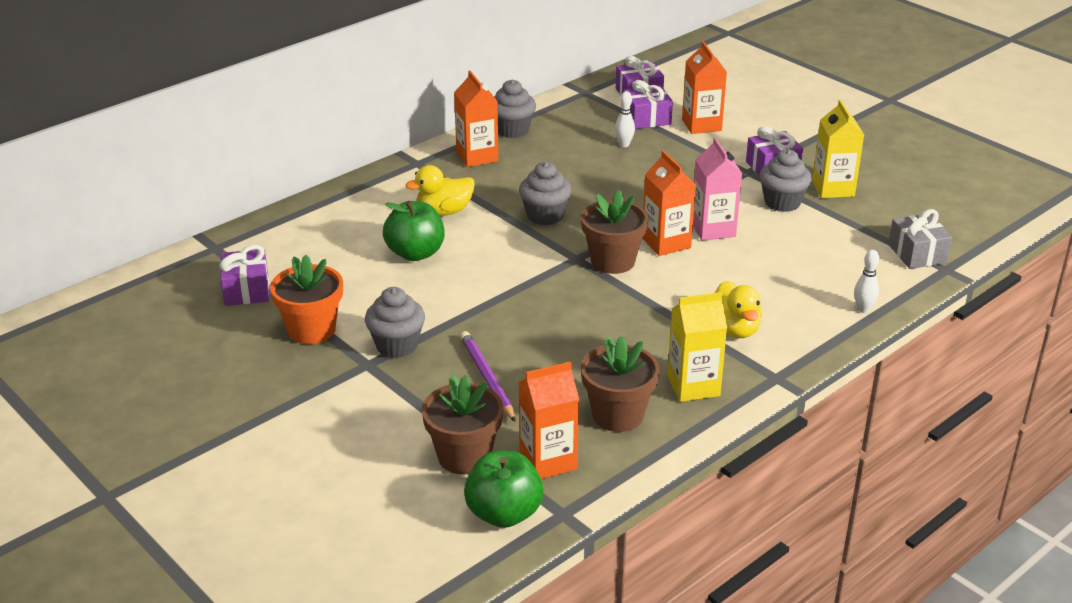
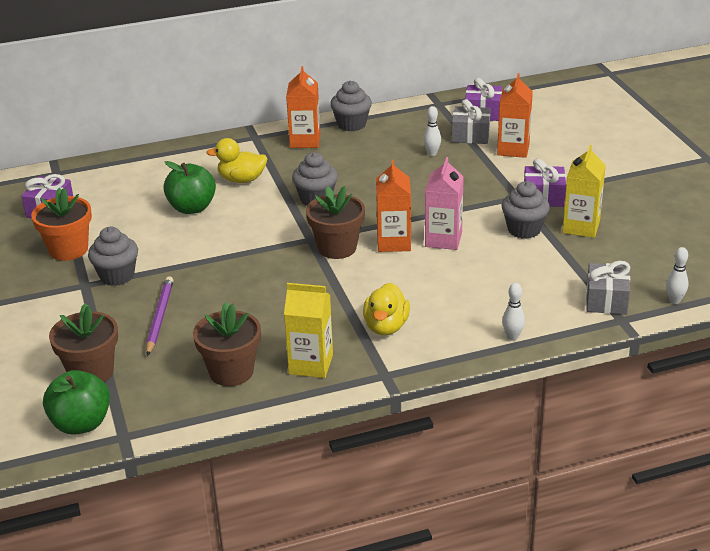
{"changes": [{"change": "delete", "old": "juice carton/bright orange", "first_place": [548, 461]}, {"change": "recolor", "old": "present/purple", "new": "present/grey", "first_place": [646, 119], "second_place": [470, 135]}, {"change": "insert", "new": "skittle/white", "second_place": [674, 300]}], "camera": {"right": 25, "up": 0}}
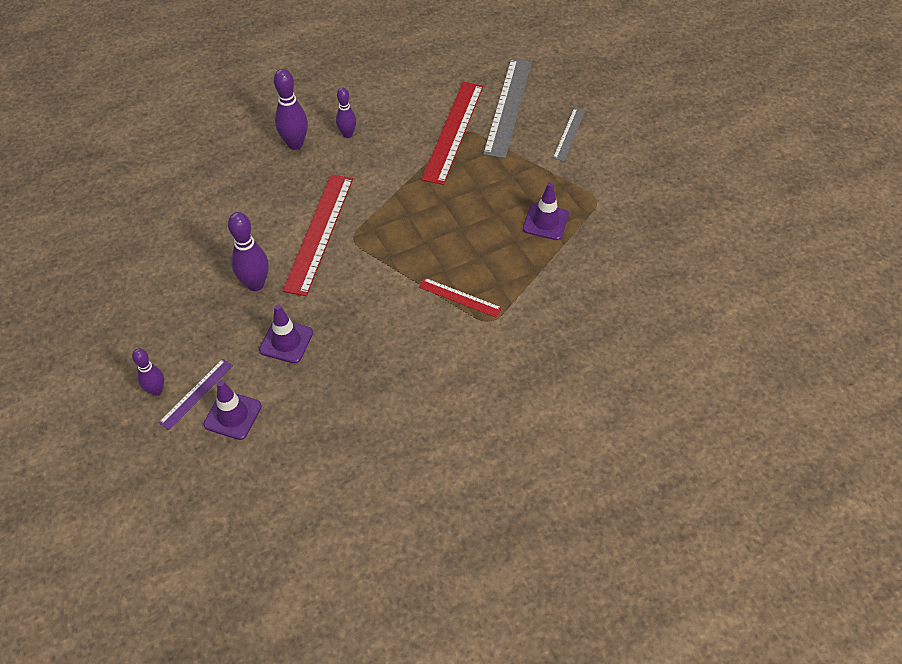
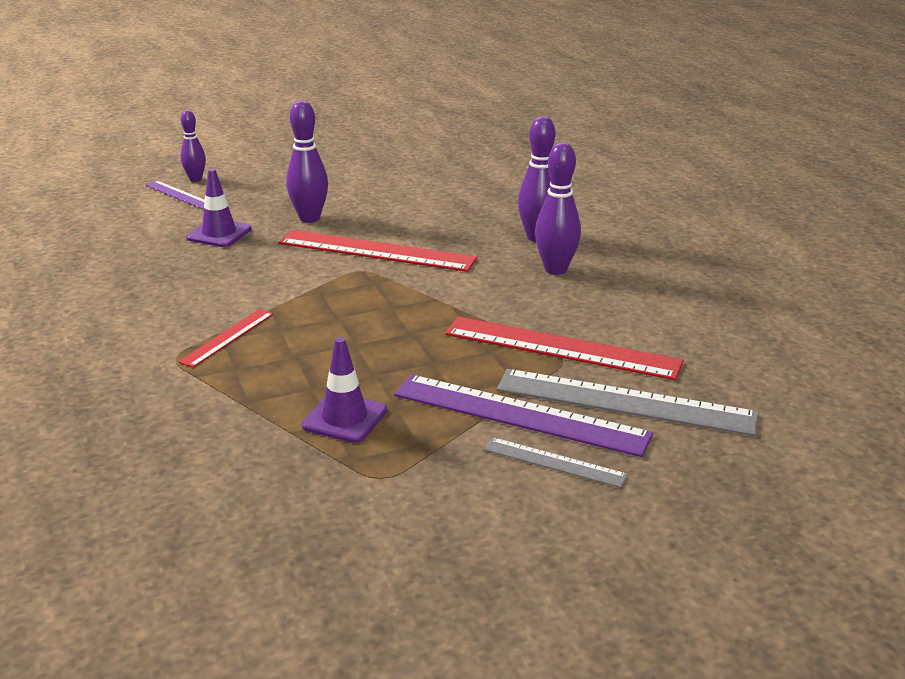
{"changes": [{"change": "delete", "old": "road cone/purple", "first_place": [233, 415]}, {"change": "resize", "old": "skittle/purple", "first_place": [347, 134], "second_place": [555, 269], "factor": 1.56}, {"change": "insert", "new": "measuring stick/purple", "second_place": [520, 414]}], "camera": {"right": 95, "up": -25}}
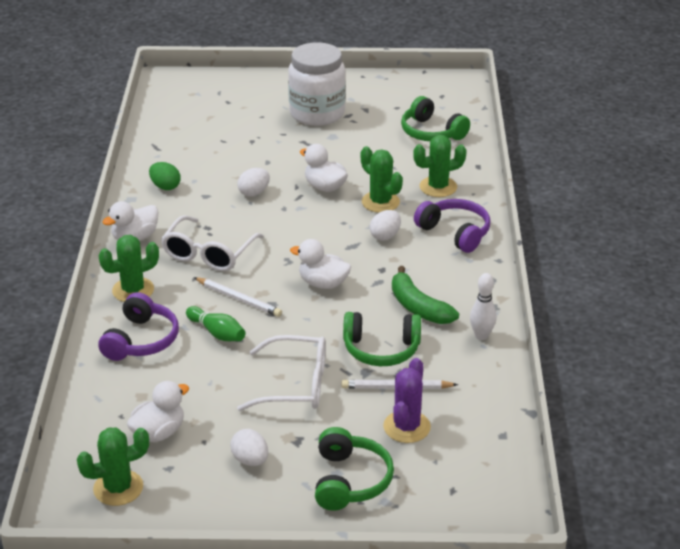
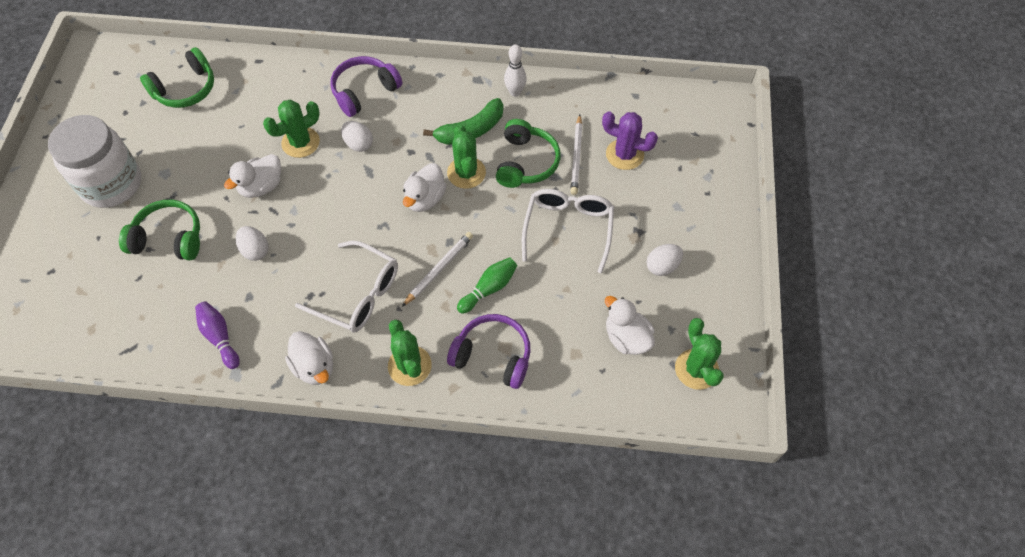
{"changes": [{"change": "replace", "old": "egg/leaf-green", "new": "skittle/purple", "first_place": [165, 187], "second_place": [219, 337]}, {"change": "move", "old": "over-ear headphones/leaf-green", "first_place": [350, 480], "second_place": [169, 238]}, {"change": "move", "old": "cactus/leaf-green", "first_place": [438, 187], "second_place": [466, 173]}], "camera": {"right": -85, "up": 25}}
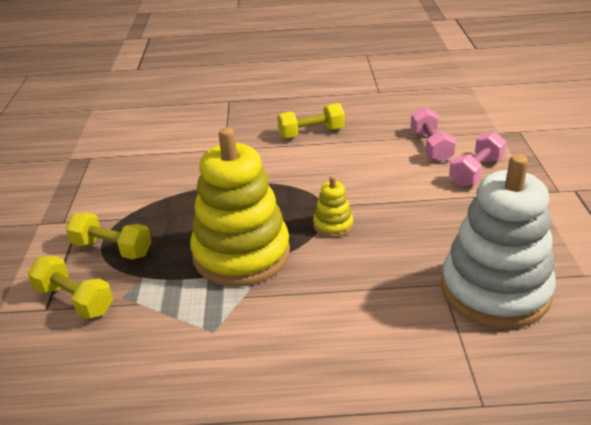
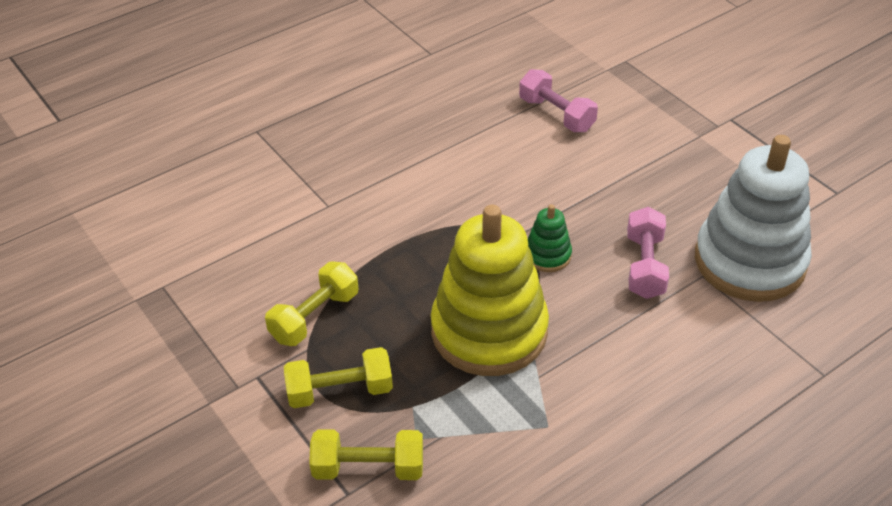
{"changes": [{"change": "move", "old": "free weight/golden", "first_place": [311, 133], "second_place": [314, 317]}, {"change": "recolor", "old": "ring stacker/golden", "new": "ring stacker/leaf-green", "first_place": [333, 225], "second_place": [547, 255]}, {"change": "move", "old": "free weight/pink", "first_place": [476, 172], "second_place": [644, 266]}], "camera": {"right": -35, "up": 10}}
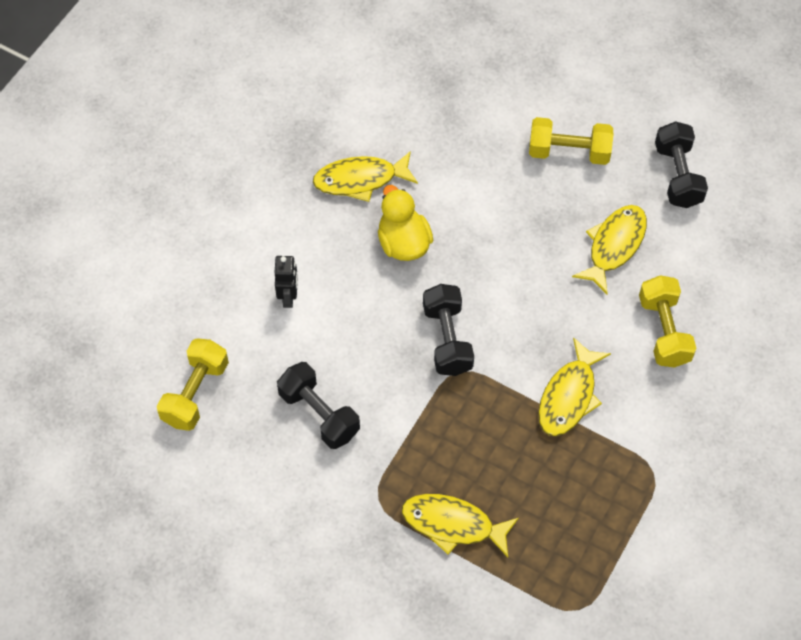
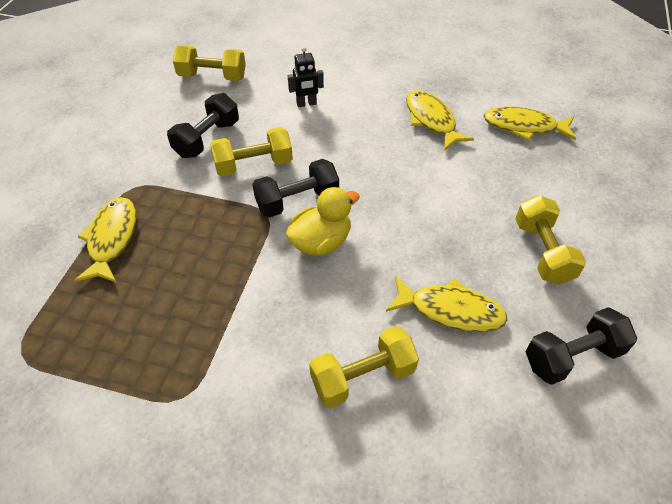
{"changes": [{"change": "move", "old": "toy duck/golden", "first_place": [403, 243], "second_place": [321, 242]}, {"change": "move", "old": "toy fish/golden", "first_place": [569, 396], "second_place": [524, 127]}, {"change": "insert", "new": "free weight/golden", "second_place": [254, 165]}], "camera": {"right": 75, "up": -10}}
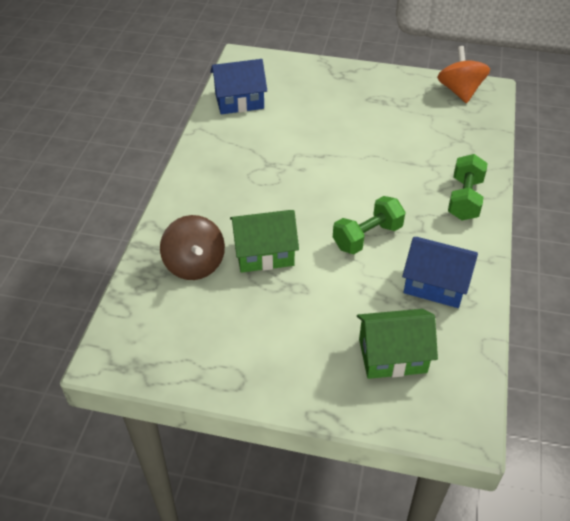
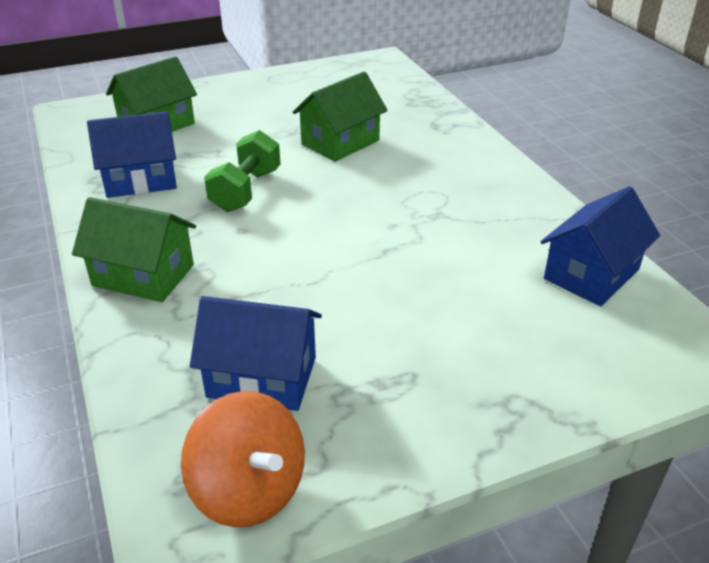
{"changes": [{"change": "delete", "old": "whirligig/dark brown", "first_place": [194, 264]}, {"change": "replace", "old": "free weight/leaf-green", "new": "cottage/leaf-green", "first_place": [464, 199], "second_place": [143, 275]}, {"change": "insert", "new": "cottage/royal blue", "second_place": [262, 377]}], "camera": {"right": 145, "up": -10}}
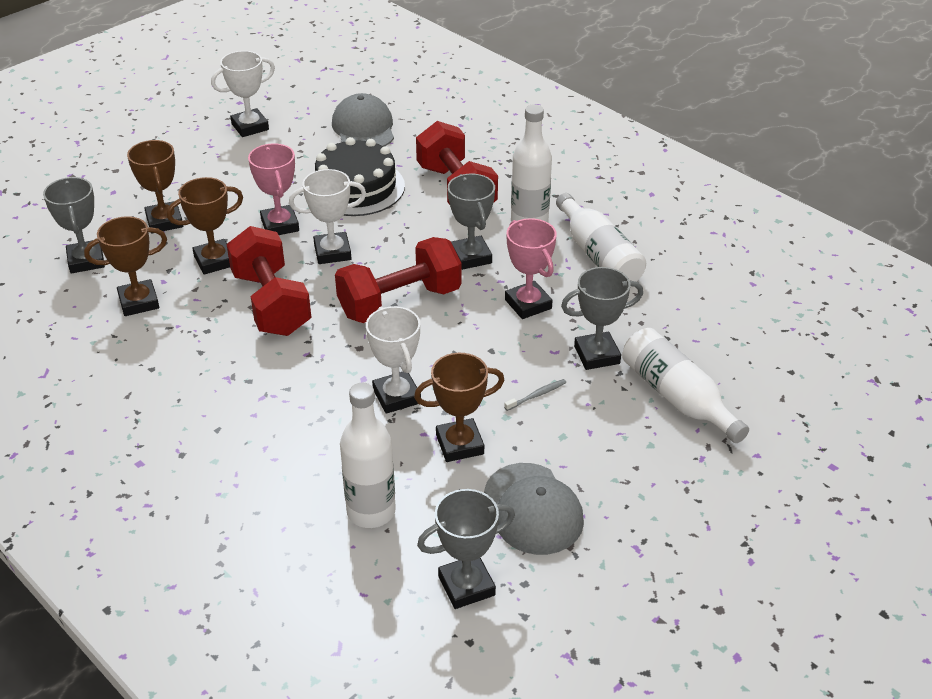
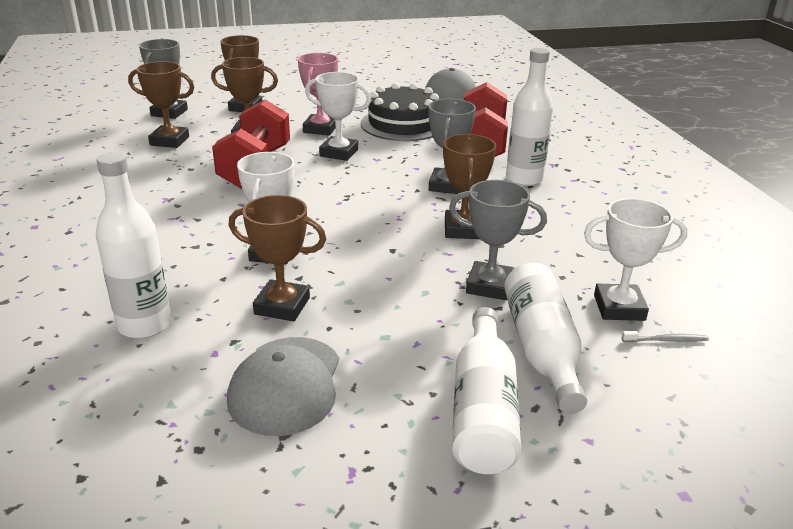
{"changes": [{"change": "move", "old": "prize cup/white", "first_place": [250, 127], "second_place": [619, 308]}, {"change": "delete", "old": "free weight/red", "first_place": [400, 302]}, {"change": "delete", "old": "prize cup/grey", "first_place": [466, 586]}, {"change": "move", "old": "dental brush/grey", "first_place": [537, 395], "second_place": [666, 340]}, {"change": "recolor", "old": "prize cup/pink", "new": "prize cup/dark brown", "first_place": [528, 304], "second_place": [462, 229]}, {"change": "move", "old": "bottle/white", "first_place": [598, 255], "second_place": [483, 409]}], "camera": {"right": 30, "up": -10}}
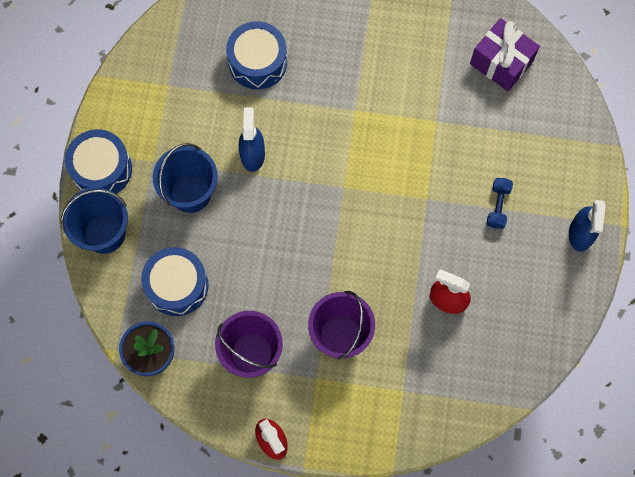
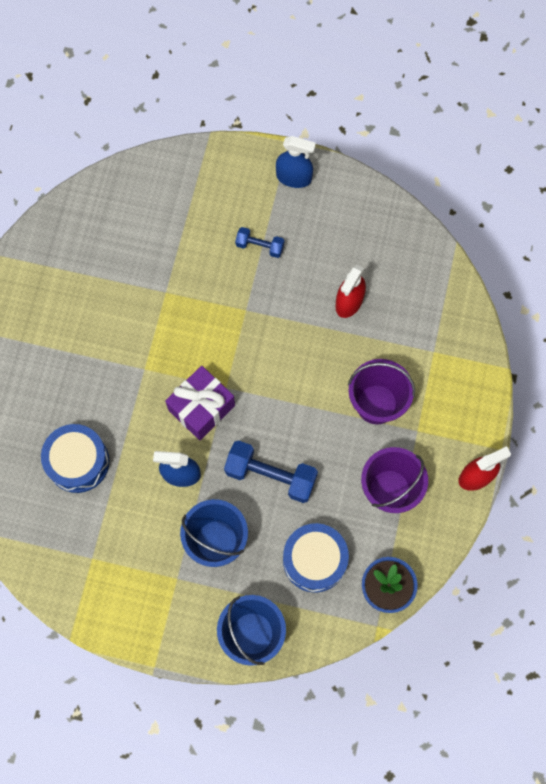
{"changes": [{"change": "delete", "old": "snare drum/royal blue", "first_place": [101, 169]}, {"change": "move", "old": "present/purple", "first_place": [501, 62], "second_place": [201, 408]}, {"change": "insert", "new": "free weight/royal blue", "second_place": [271, 475]}], "camera": {"right": -85, "up": 0}}
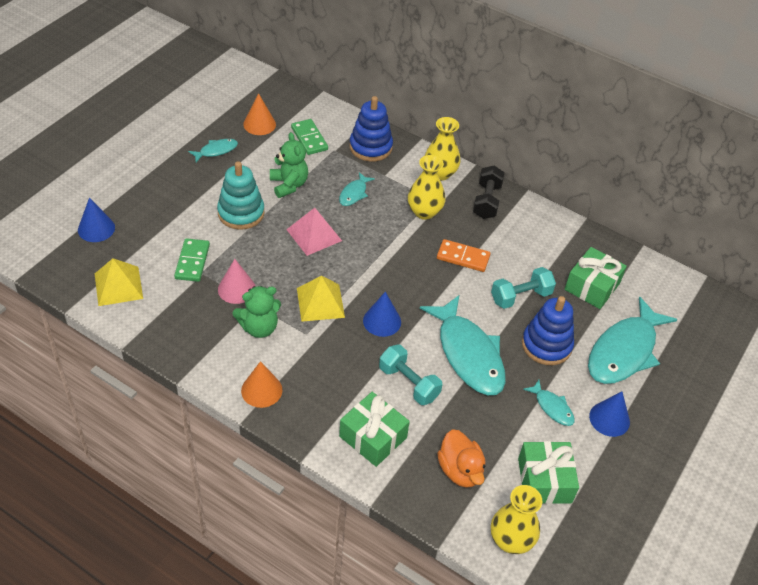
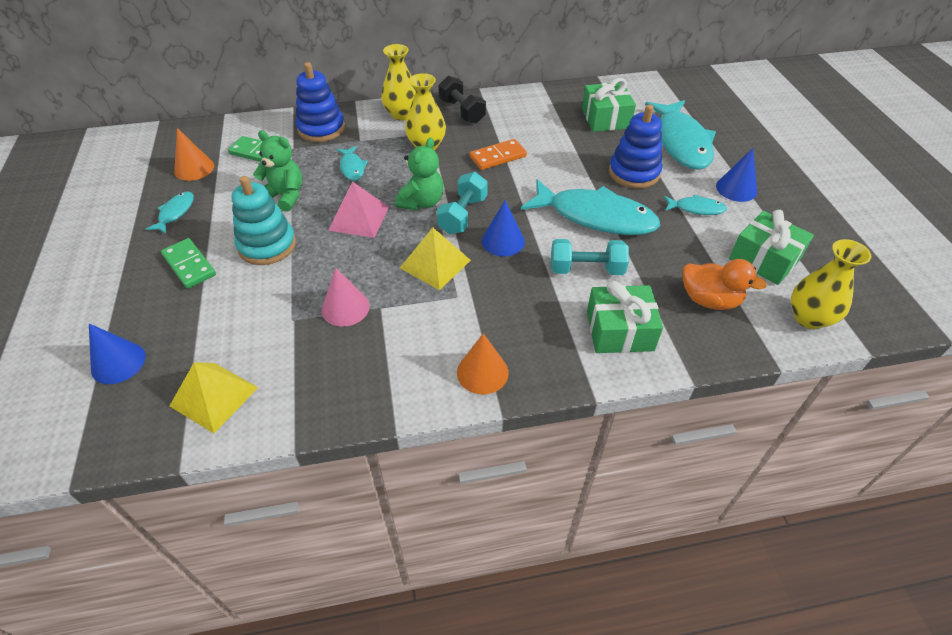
{"changes": [{"change": "move", "old": "domino piece/leaf-green", "first_place": [192, 262], "second_place": [189, 265]}, {"change": "move", "old": "teddy bear/leaf-green", "first_place": [259, 327], "second_place": [422, 202]}, {"change": "move", "old": "free weight/turquoise", "first_place": [520, 297], "second_place": [463, 215]}], "camera": {"right": -40, "up": 0}}
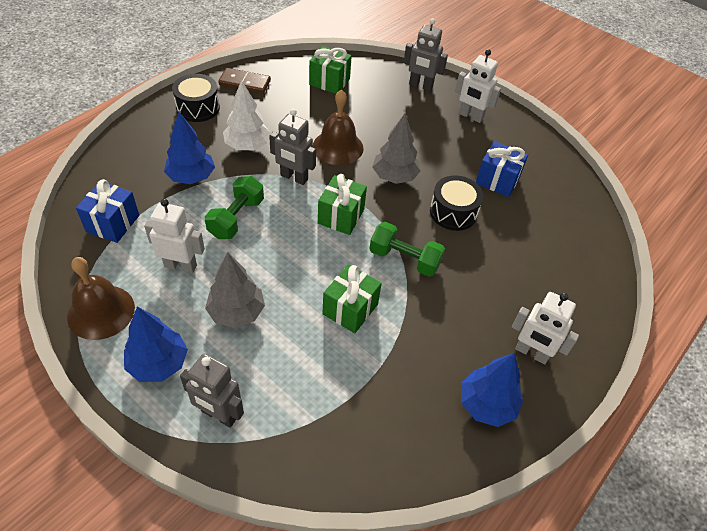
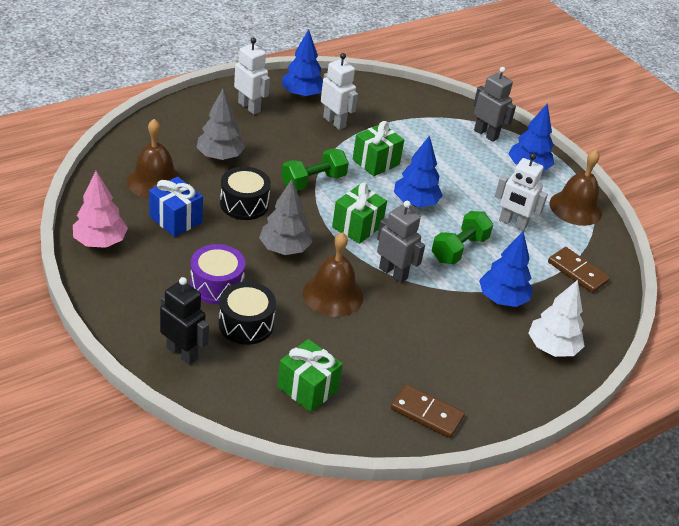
{"changes": [{"change": "replace", "old": "present/royal blue", "new": "domino piece/dark brown", "first_place": [113, 223], "second_place": [577, 272]}, {"change": "move", "old": "snare drum/jet-black", "first_place": [198, 108], "second_place": [246, 324]}, {"change": "move", "old": "tree/grey", "first_place": [236, 312], "second_place": [220, 156]}, {"change": "move", "old": "tree/white", "first_place": [247, 146], "second_place": [552, 347]}, {"change": "rotate", "old": "free weight/leaf-green", "first_place": [404, 259], "second_place": [313, 181], "degrees": -75}, {"change": "recolor", "old": "robot figure/grey", "new": "robot figure/jet-black", "first_place": [420, 85], "second_place": [182, 353]}, {"change": "move", "old": "robot figure/white", "first_place": [471, 116], "second_place": [334, 122]}, {"change": "insert", "new": "tree/pink", "second_place": [100, 242]}, {"change": "insert", "new": "hand bell/dark brown", "second_place": [155, 181]}, {"change": "insert", "new": "snare drum/purple", "second_place": [217, 285]}, {"change": "insert", "new": "tree/royal blue", "second_place": [415, 203]}], "camera": {"right": -165, "up": -10}}
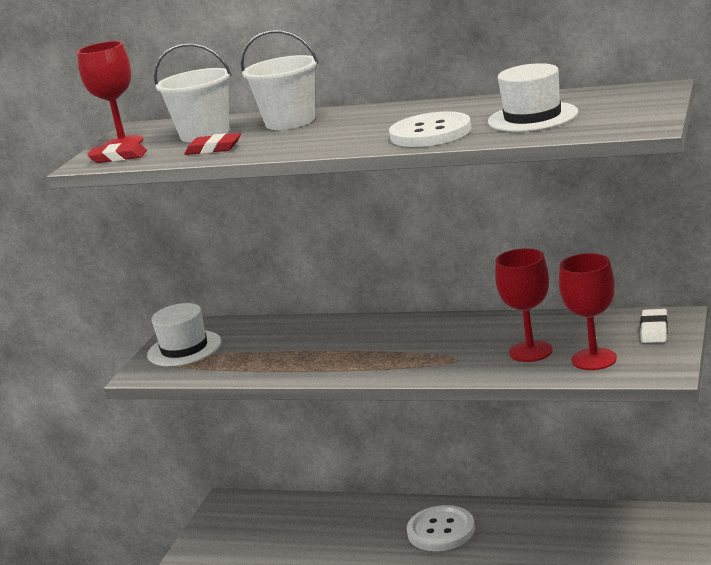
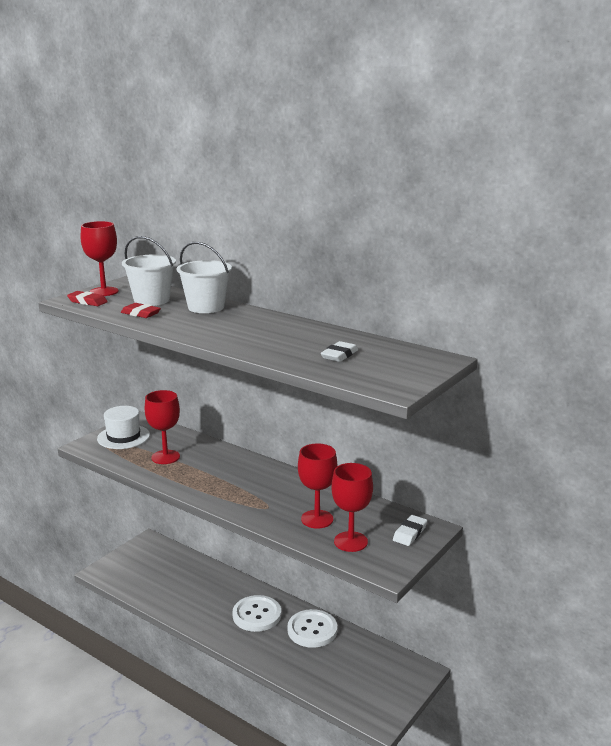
{"changes": [{"change": "move", "old": "button/white", "first_place": [430, 133], "second_place": [312, 630]}, {"change": "replace", "old": "top hat/white", "new": "pencil eraser/white", "first_place": [532, 117], "second_place": [339, 355]}, {"change": "insert", "new": "goblet/red", "second_place": [165, 457]}], "camera": {"right": 15, "up": 0}}
